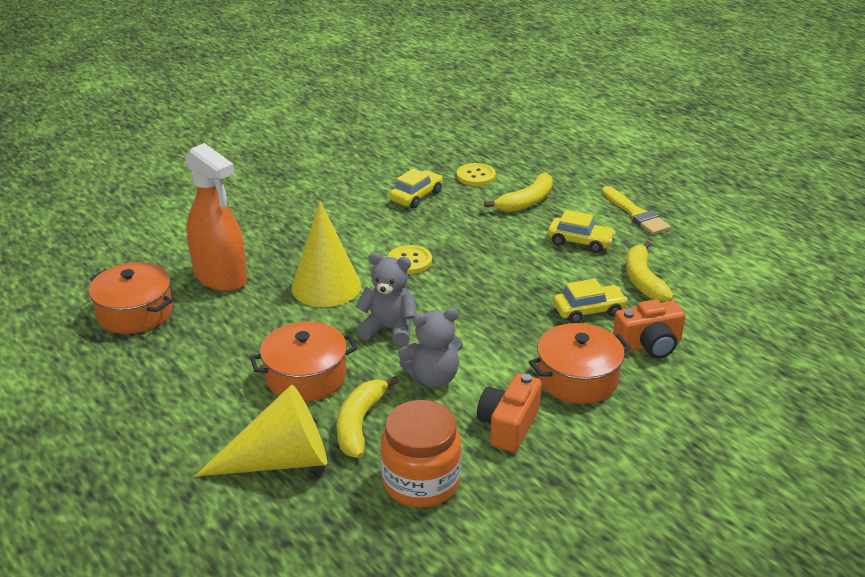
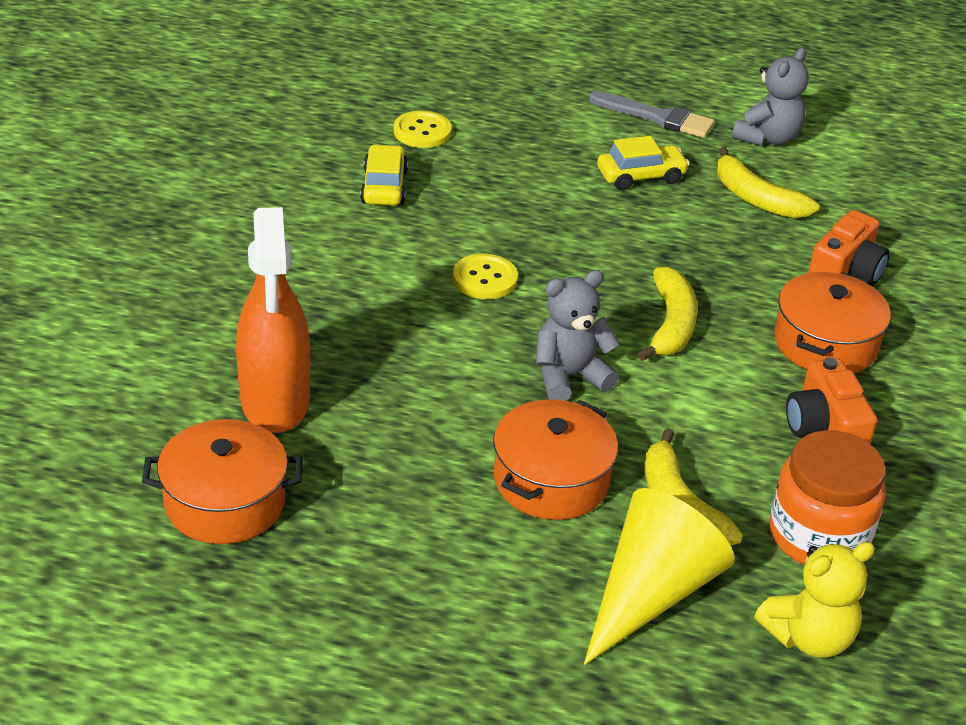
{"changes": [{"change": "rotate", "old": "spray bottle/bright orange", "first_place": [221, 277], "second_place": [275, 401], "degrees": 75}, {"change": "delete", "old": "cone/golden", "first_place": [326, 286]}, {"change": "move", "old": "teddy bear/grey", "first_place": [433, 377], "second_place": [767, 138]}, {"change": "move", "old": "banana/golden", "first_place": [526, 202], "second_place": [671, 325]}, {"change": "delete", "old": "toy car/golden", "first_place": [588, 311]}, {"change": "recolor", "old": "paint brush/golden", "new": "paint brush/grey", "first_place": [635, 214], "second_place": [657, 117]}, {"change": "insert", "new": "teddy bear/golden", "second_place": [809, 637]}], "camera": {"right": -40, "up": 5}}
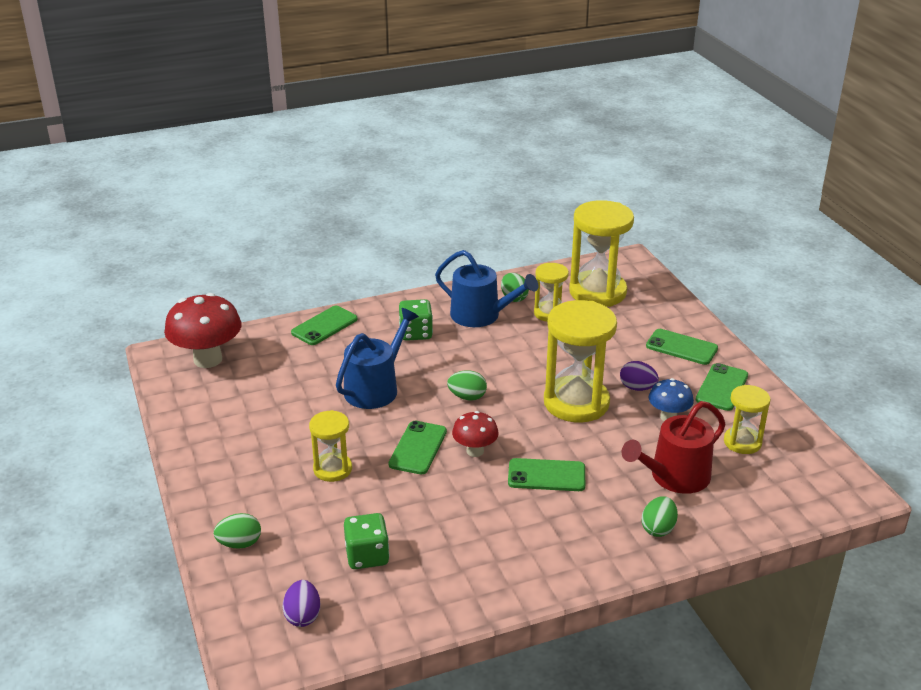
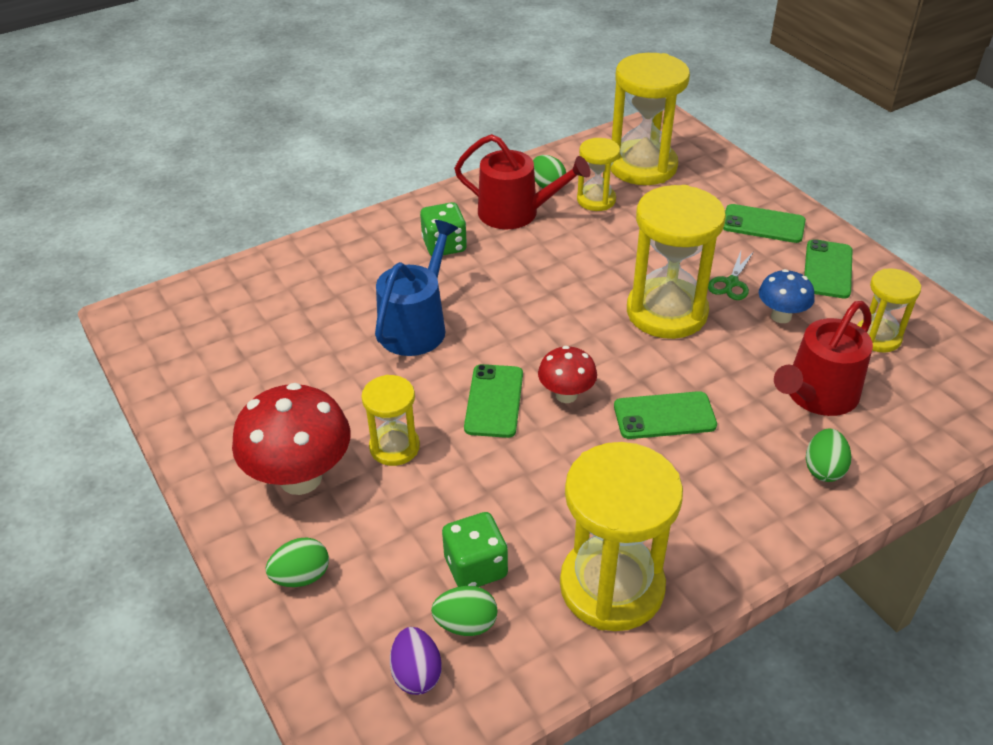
{"changes": [{"change": "move", "old": "mushroom/red", "first_place": [208, 359], "second_place": [300, 478]}, {"change": "delete", "old": "mobile phone/leaf-green", "first_place": [324, 326]}, {"change": "recolor", "old": "watering can/royal blue", "new": "watering can/red", "first_place": [481, 315], "second_place": [515, 213]}, {"change": "move", "old": "egg/leaf-green", "first_place": [467, 397], "second_place": [466, 624]}, {"change": "replace", "old": "egg/purple", "new": "scissors/leaf-green", "first_place": [637, 388], "second_place": [731, 283]}, {"change": "insert", "new": "sandglass/golden", "second_place": [612, 586]}], "camera": {"right": -10, "up": 10}}
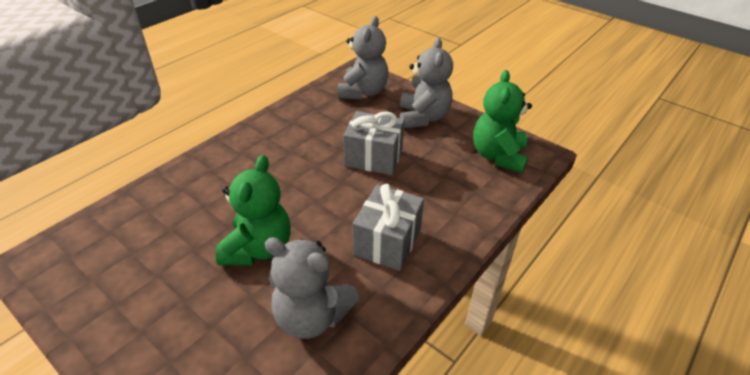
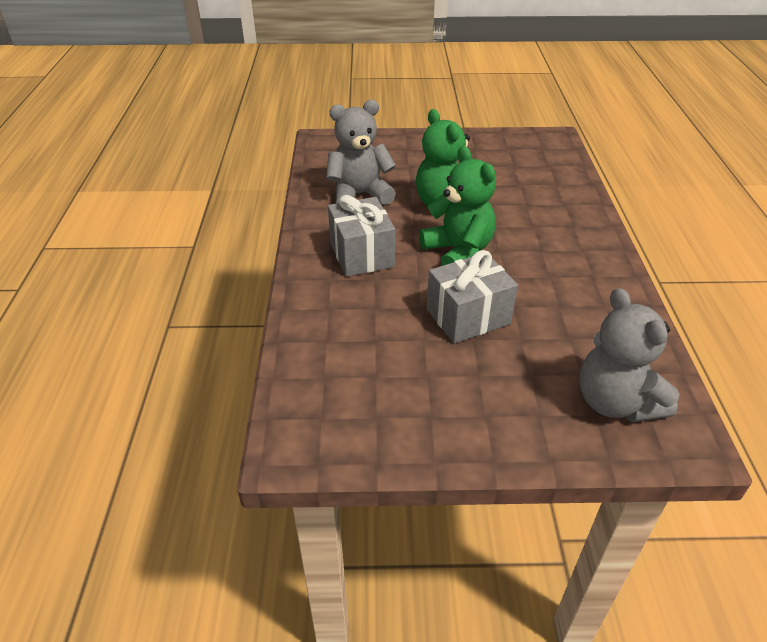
{"changes": [{"change": "delete", "old": "teddy bear/grey", "first_place": [423, 117]}, {"change": "move", "old": "teddy bear/leaf-green", "first_place": [498, 156], "second_place": [458, 252]}], "camera": {"right": 140, "up": 0}}
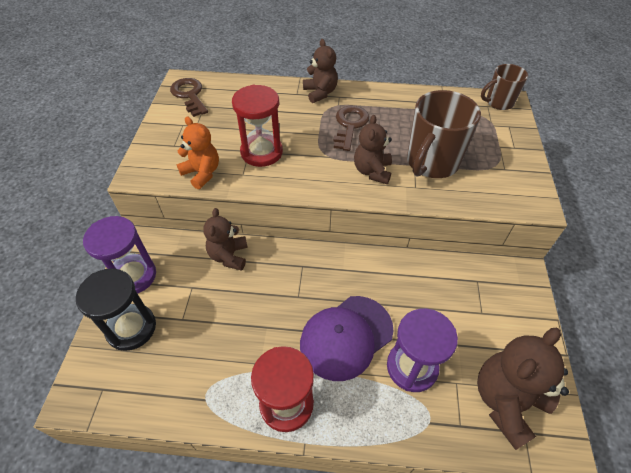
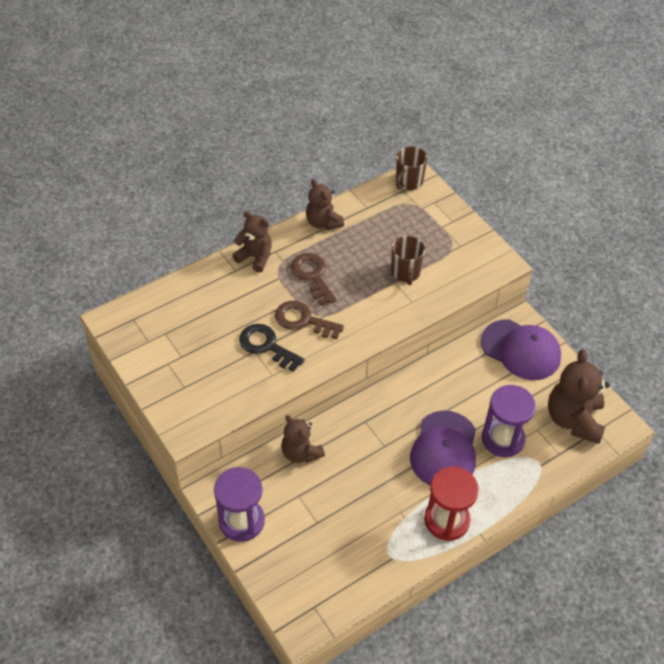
{"changes": [{"change": "delete", "old": "sandglass/jet-black", "first_place": [131, 328]}, {"change": "move", "old": "door key/dark brown", "first_place": [189, 95], "second_place": [303, 320]}, {"change": "delete", "old": "teddy bear/bright orange", "first_place": [202, 173]}, {"change": "replace", "old": "sandglass/red", "new": "door key/jet-black", "first_place": [261, 152], "second_place": [266, 346]}, {"change": "move", "old": "teddy bear/dark brown", "first_place": [372, 171], "second_place": [323, 222]}, {"change": "resize", "old": "coffee mug/dark brown", "first_place": [431, 163], "second_place": [405, 273], "factor": 0.59}, {"change": "insert", "new": "peaked cap/purple", "second_place": [521, 350]}], "camera": {"right": -40, "up": 0}}
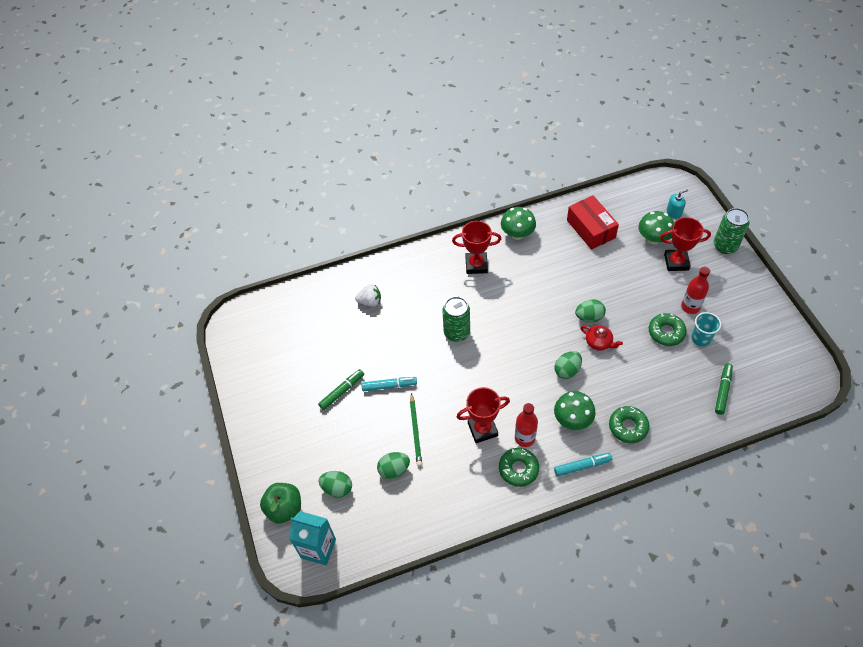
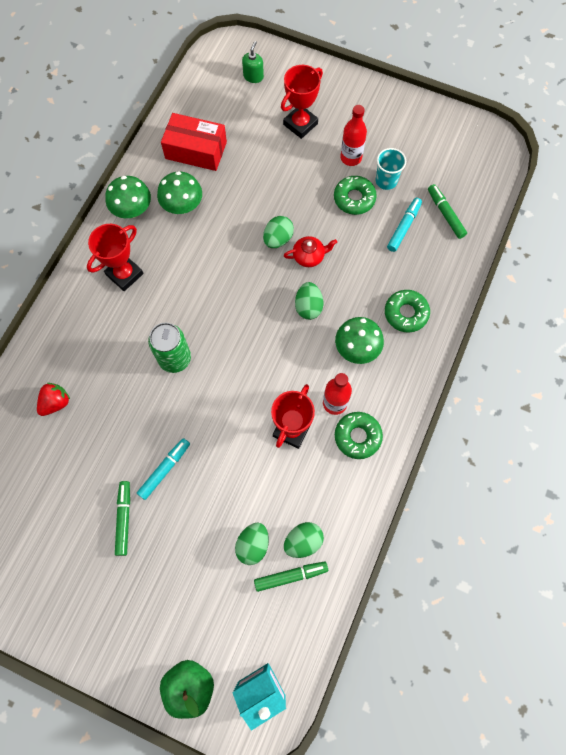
{"changes": [{"change": "move", "old": "egg/leaf-green", "first_place": [337, 488], "second_place": [303, 541]}, {"change": "recolor", "old": "berry/white", "new": "berry/red", "first_place": [370, 302], "second_place": [56, 403]}, {"change": "delete", "old": "wooden pencil/leaf-green", "first_place": [415, 431]}, {"change": "move", "old": "marker pen/turquoise", "first_place": [582, 466], "second_place": [403, 227]}, {"change": "move", "old": "mushroom/leaf-green", "first_place": [653, 239], "second_place": [182, 206]}, {"change": "recolor", "old": "soap dispenser/turquoise", "new": "soap dispenser/leaf-green", "first_place": [674, 212], "second_place": [253, 76]}, {"change": "delete", "old": "can/leaf-green", "first_place": [725, 246]}, {"change": "insert", "new": "marker pen/leaf-green", "second_place": [290, 576]}], "camera": {"right": -50, "up": 15}}
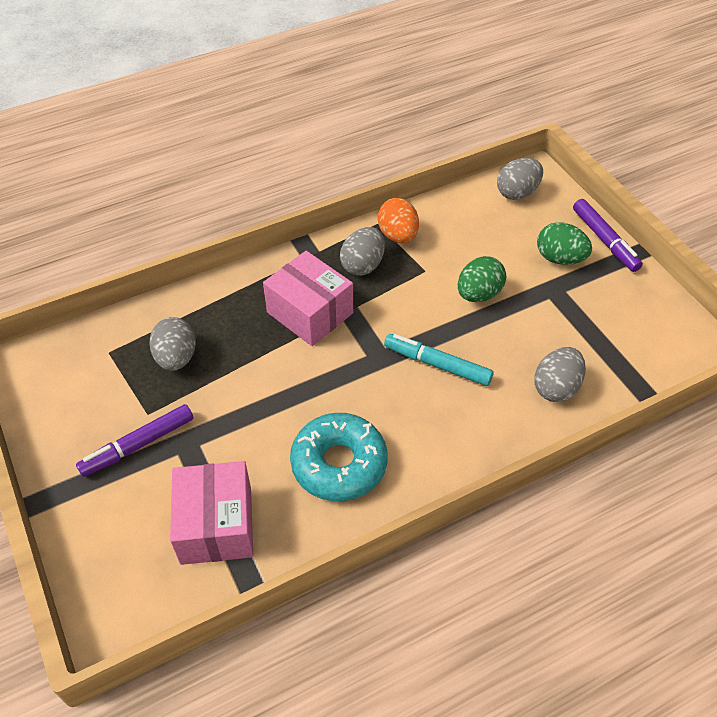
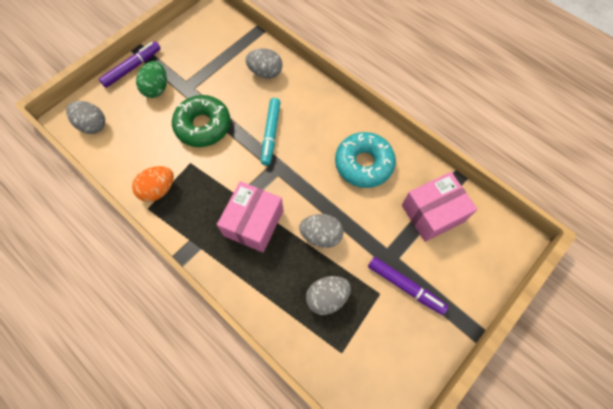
{"changes": [{"change": "move", "old": "egg/grey", "first_place": [363, 265], "second_place": [321, 235]}, {"change": "replace", "old": "egg/leaf-green", "new": "glazed donut/leaf-green", "first_place": [478, 294], "second_place": [203, 126]}], "camera": {"right": -110, "up": 15}}
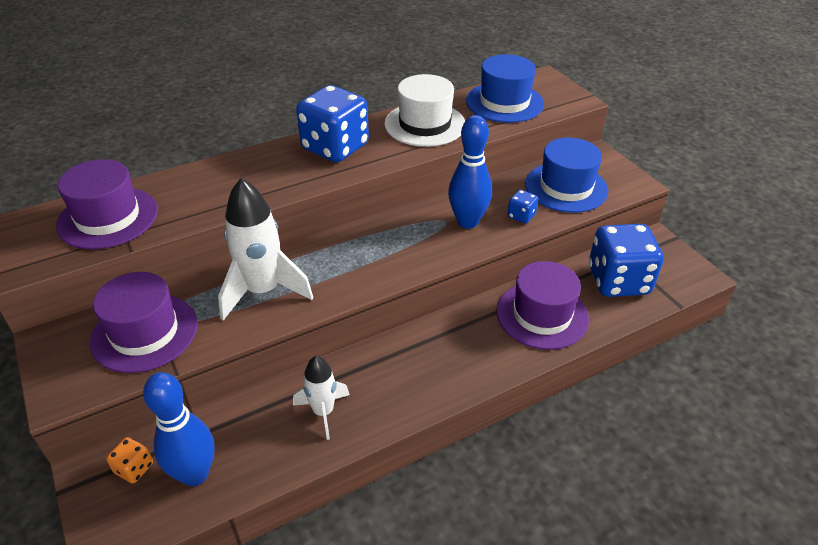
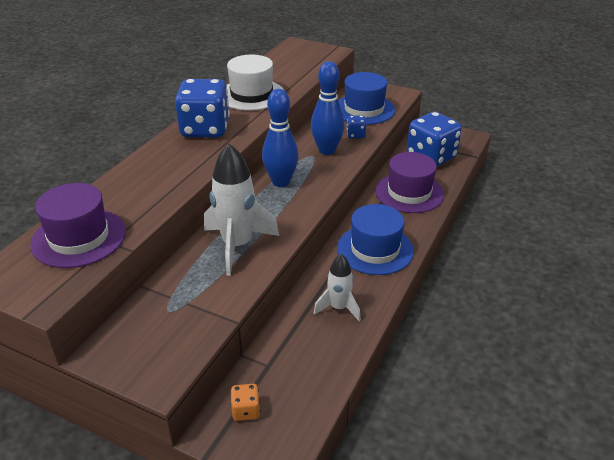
{"changes": [{"change": "delete", "old": "top hat/purple", "first_place": [144, 332]}, {"change": "move", "old": "skittle/royal blue", "first_place": [195, 474], "second_place": [281, 182]}, {"change": "move", "old": "top hat/royal blue", "first_place": [504, 102], "second_place": [375, 249]}], "camera": {"right": -35, "up": -5}}
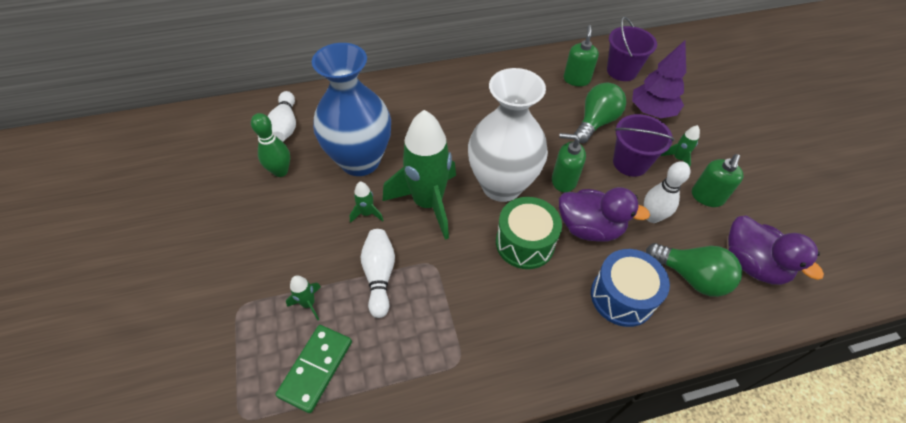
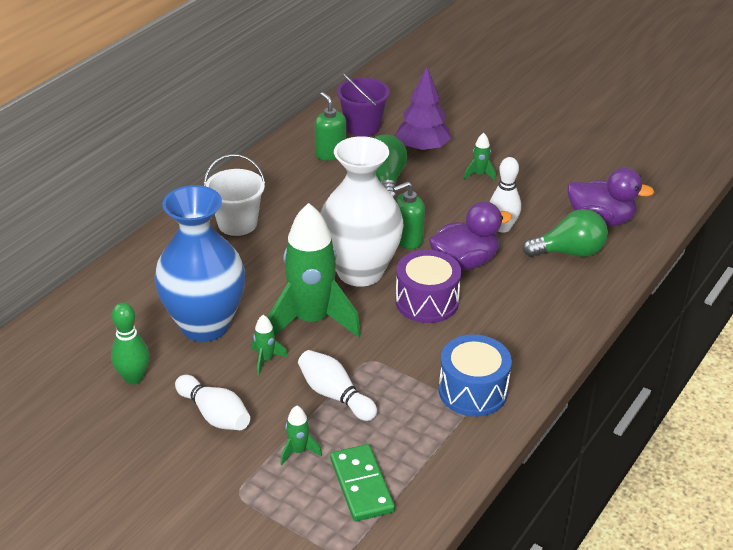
{"changes": [{"change": "move", "old": "skittle/white", "first_place": [285, 126], "second_place": [215, 414]}, {"change": "recolor", "old": "snare drum/leaf-green", "new": "snare drum/purple", "first_place": [525, 243], "second_place": [427, 301]}, {"change": "move", "old": "snare drum/royal blue", "first_place": [622, 297], "second_place": [473, 391]}, {"change": "delete", "old": "bucket/purple", "first_place": [630, 163]}, {"change": "delete", "old": "soap dispenser/leaf-green", "first_place": [707, 197]}, {"change": "insert", "new": "bucket/white", "second_place": [237, 223]}], "camera": {"right": -40, "up": -15}}
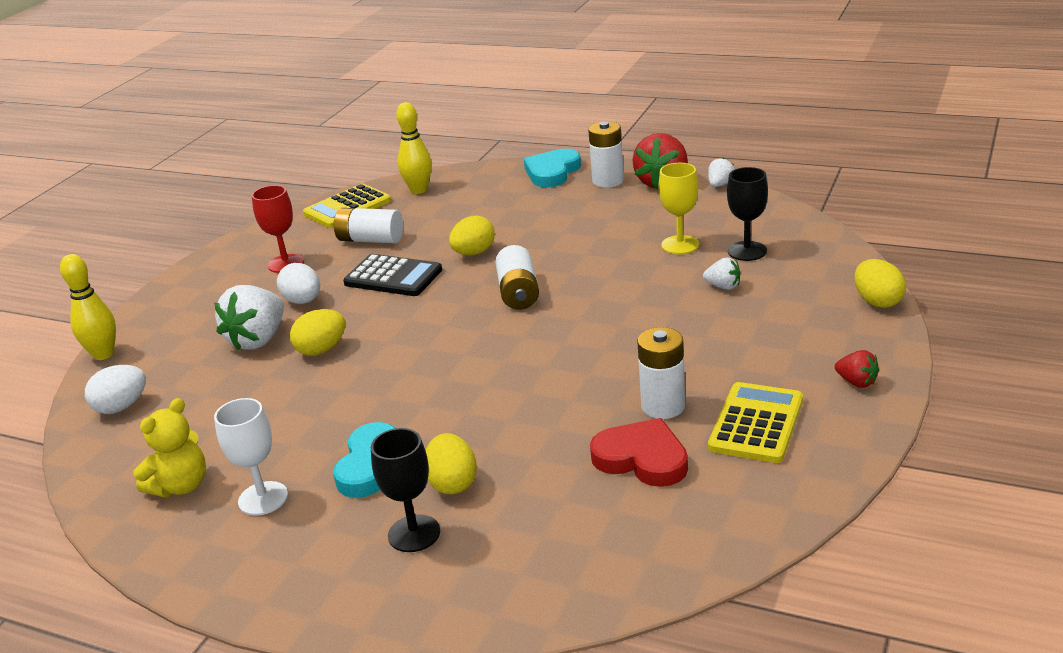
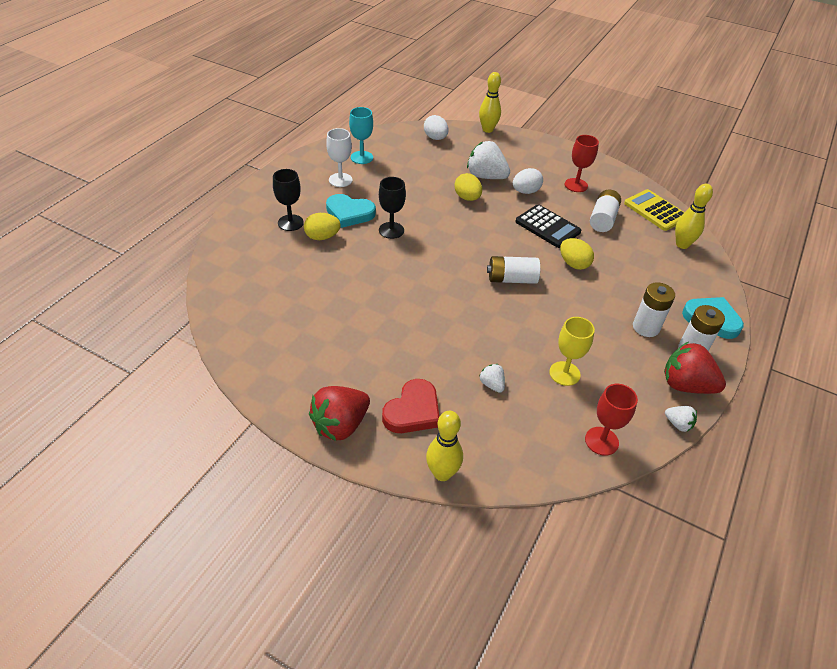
{"changes": [{"change": "replace", "old": "teddy bear/golden", "new": "goblet/turquoise", "first_place": [181, 486], "second_place": [361, 157]}, {"change": "rotate", "old": "pocket calculator/jet-black", "first_place": [393, 277], "second_place": [547, 227], "degrees": -75}, {"change": "move", "old": "heart shape/red", "first_place": [642, 458], "second_place": [413, 411]}, {"change": "move", "old": "AA battery/white", "first_place": [663, 406], "second_place": [646, 327]}, {"change": "rotate", "old": "berry/white", "first_place": [723, 286], "second_place": [492, 384], "degrees": 120}, {"change": "delete", "old": "pocket calculator/golden", "first_place": [756, 423]}, {"change": "move", "old": "goblet/jet-black", "first_place": [747, 251], "second_place": [391, 230]}, {"change": "resize", "old": "berry/red", "first_place": [856, 382], "second_place": [340, 425], "factor": 2.02}, {"change": "replace", "old": "egg/golden", "new": "skittle/golden", "first_place": [877, 301], "second_place": [442, 473]}, {"change": "insert", "new": "goblet/red", "second_place": [601, 441]}], "camera": {"right": 90, "up": 15}}
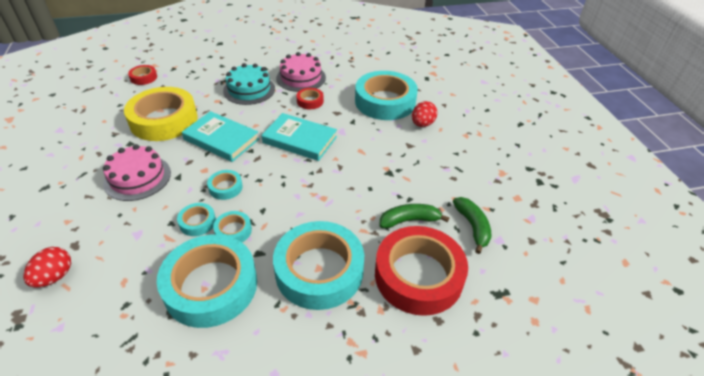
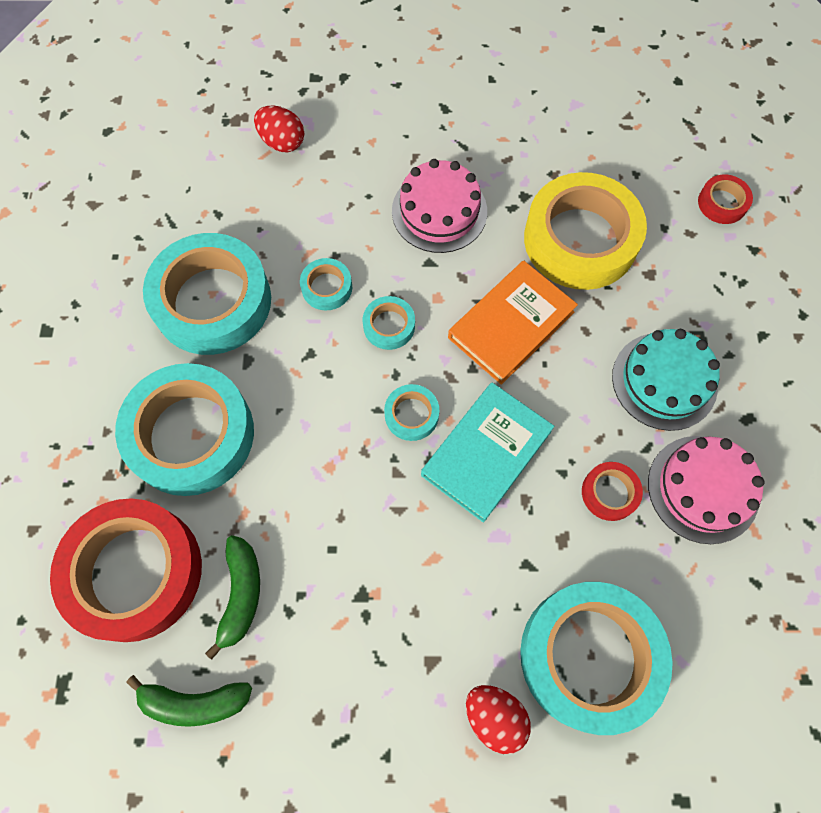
{"changes": [{"change": "recolor", "old": "book/turquoise", "new": "book/bright orange", "first_place": [221, 139], "second_place": [511, 324]}, {"change": "move", "old": "sticky tape/turquoise", "first_place": [233, 231], "second_place": [411, 415]}], "camera": {"right": 105, "up": 25}}
